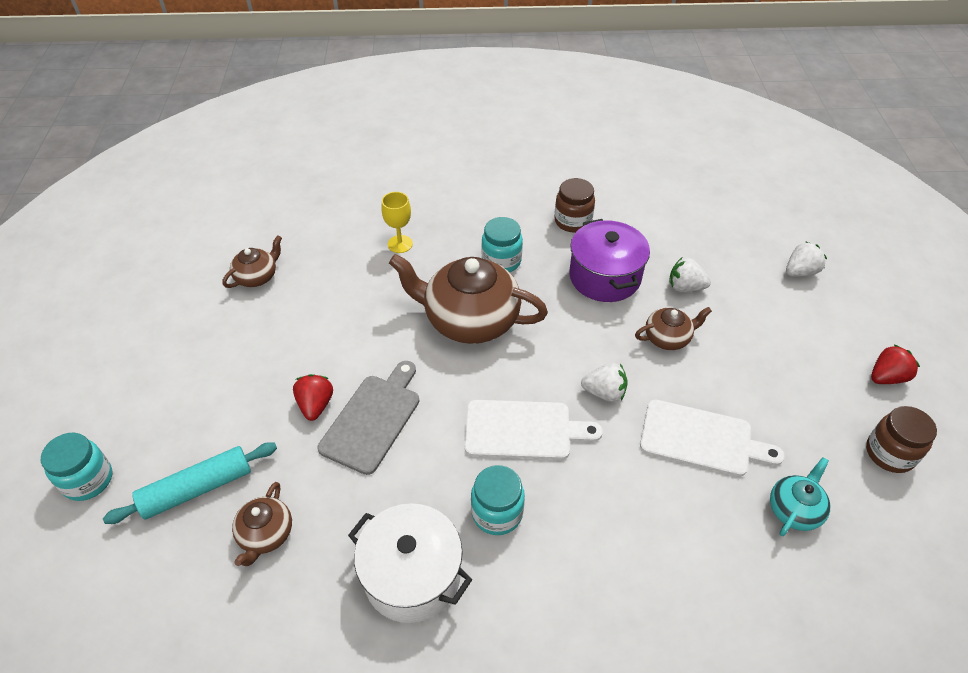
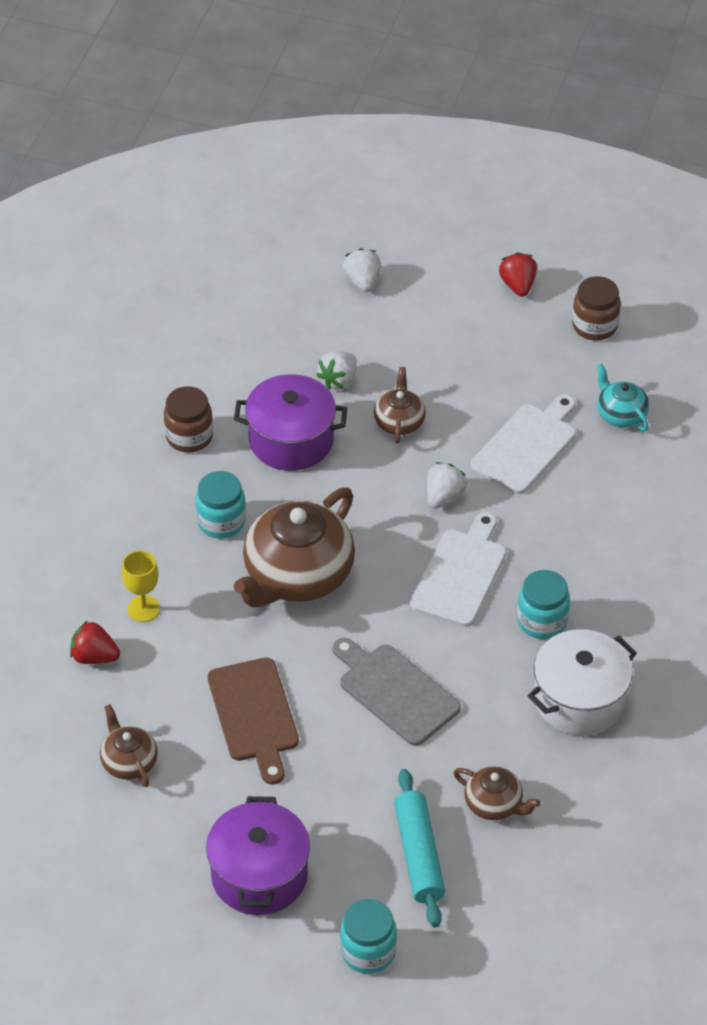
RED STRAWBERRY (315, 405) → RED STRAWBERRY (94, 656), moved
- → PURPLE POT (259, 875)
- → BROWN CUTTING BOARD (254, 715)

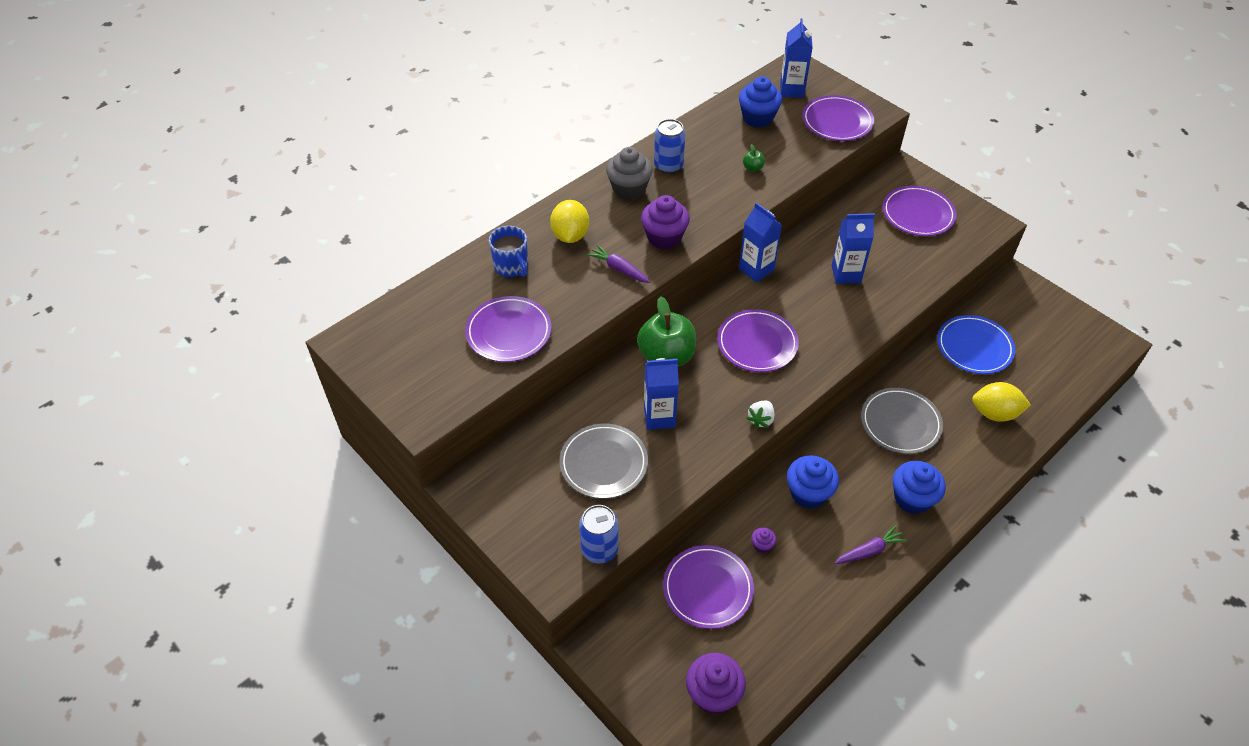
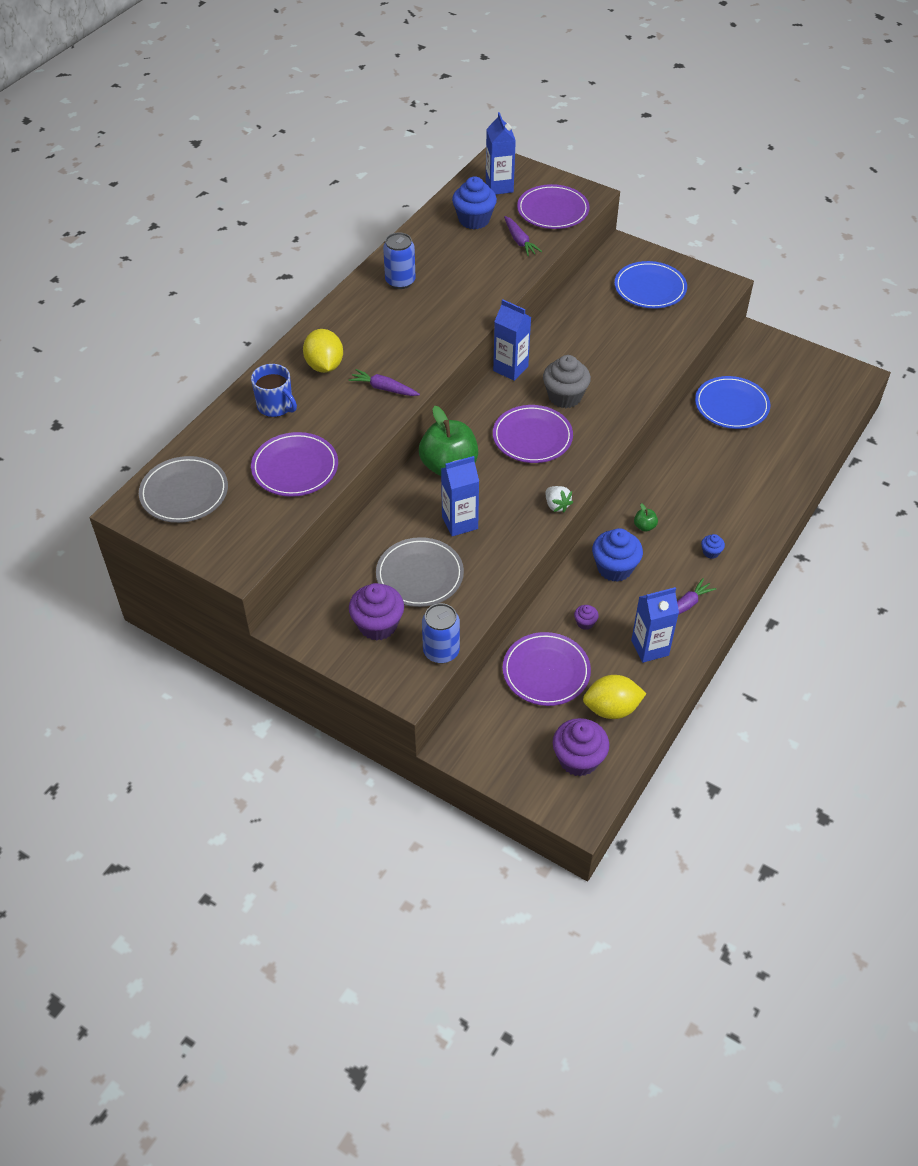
GREY PLATE (900, 423) → GREY PLATE (184, 492), moved
PURPLE CUPCAKE (664, 237) → PURPLE CUPCAKE (378, 625), moved
- → PURPLE CARROT (519, 241)
GREY CUPCAKE (629, 189) → GREY CUPCAKE (565, 396), moved
WHITE STRAWBERRY (761, 419) → WHITE STRAWBERRY (556, 505), 45 degrees counterclockwise
YELLOW LEMON (995, 413) → YELLOW LEMON (611, 708), moved
PURPLE PLATE (918, 214) → BLUE PLATE (650, 288)
BLUE CARTON (846, 274) → BLUE CARTON (650, 648), moved
GREEN APPLE (752, 168) → GREEN APPLE (644, 526), moved
BLUE CUPCAKE (912, 498) → BLUE CUPCAKE (711, 552), x0.47

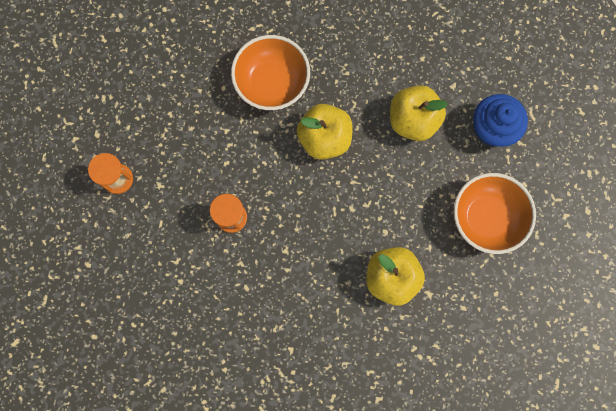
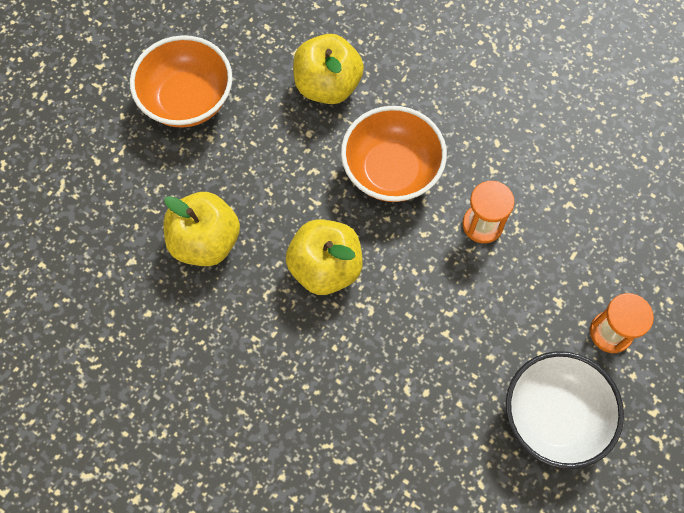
ORANGE BOWL (272, 83) → ORANGE BOWL (391, 170), moved
- → WHITE BOWL (554, 416)
BLUE CUPCAKE (492, 128) → -

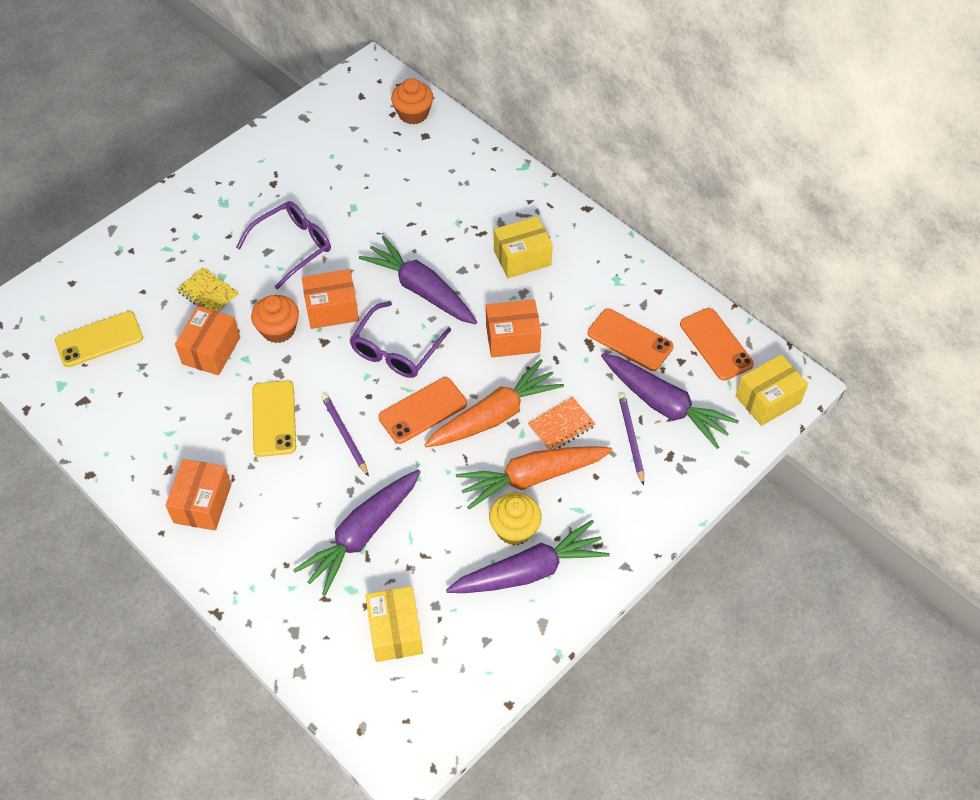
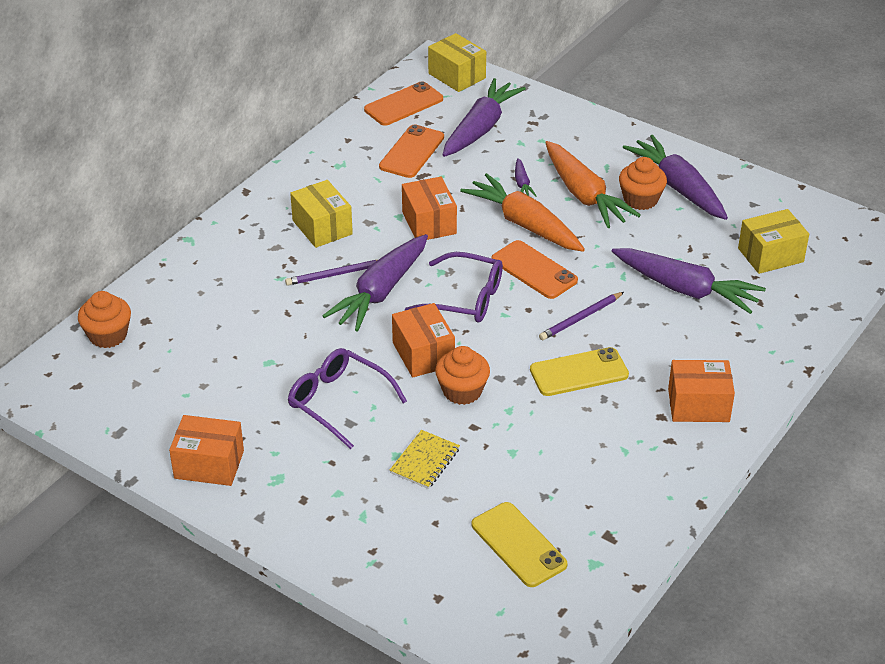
ORANGE BOX (211, 350) → ORANGE BOX (209, 464), moved
PURPLE PENCIL (631, 438) → PURPLE PENCIL (335, 274), moved
ORANGE NOTEBOOK (561, 426) → PURPLE CARROT (522, 183)
YELLOW CUPCAKE (514, 529) → ORANGE CUPCAKE (640, 199)

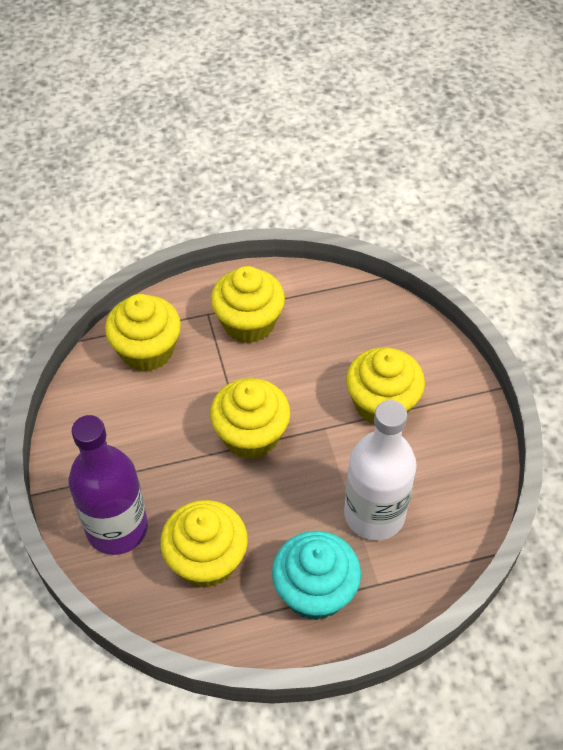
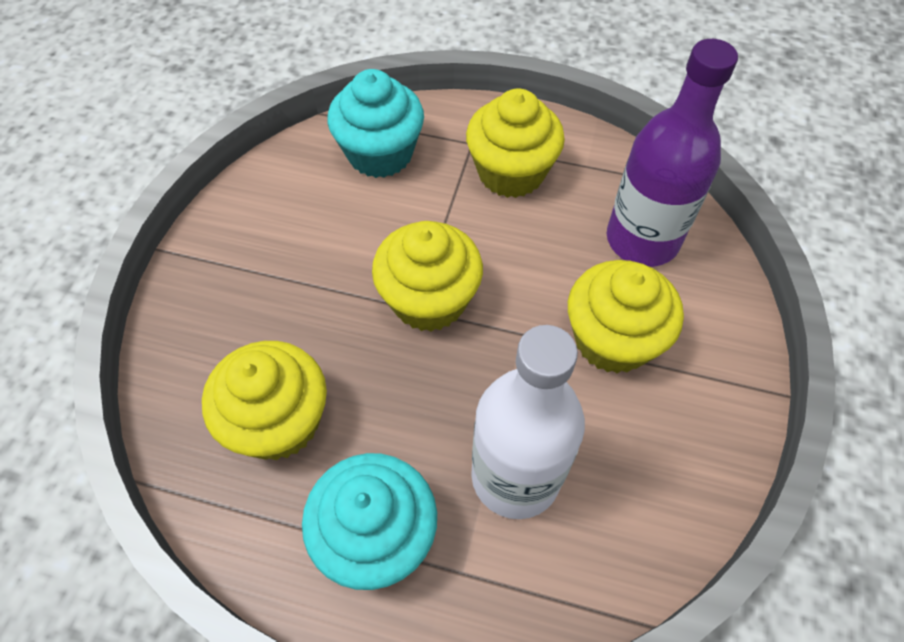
YELLOW CUPCAKE (147, 350) → TURQUOISE CUPCAKE (380, 153)
PURPLE BOTTLE (117, 528) → PURPLE BOTTLE (642, 240), moved

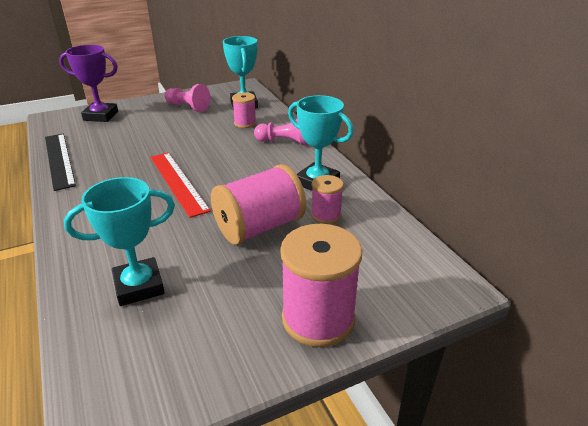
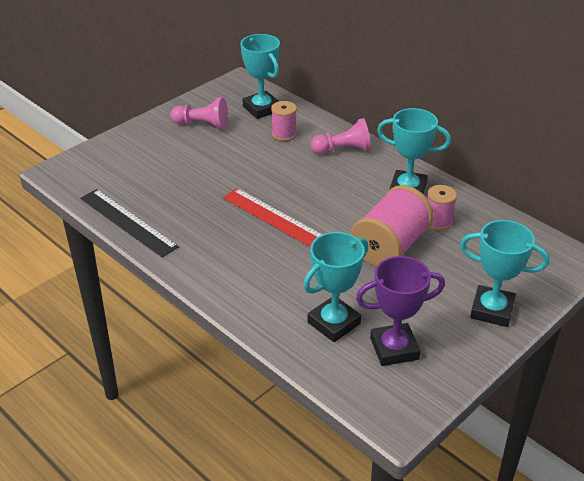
PURPLE TROPHY (101, 116) → PURPLE TROPHY (394, 349), moved
PINK SPOOL (318, 318) → TURQUOISE TROPHY (492, 310)

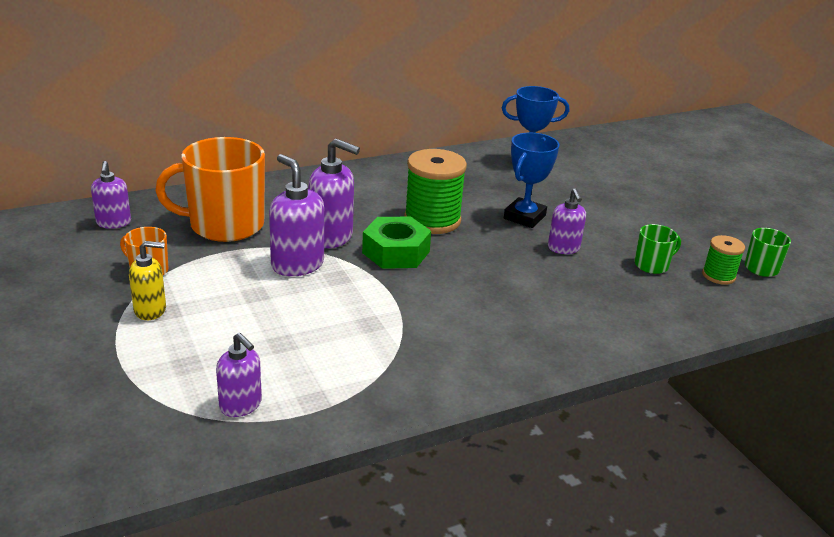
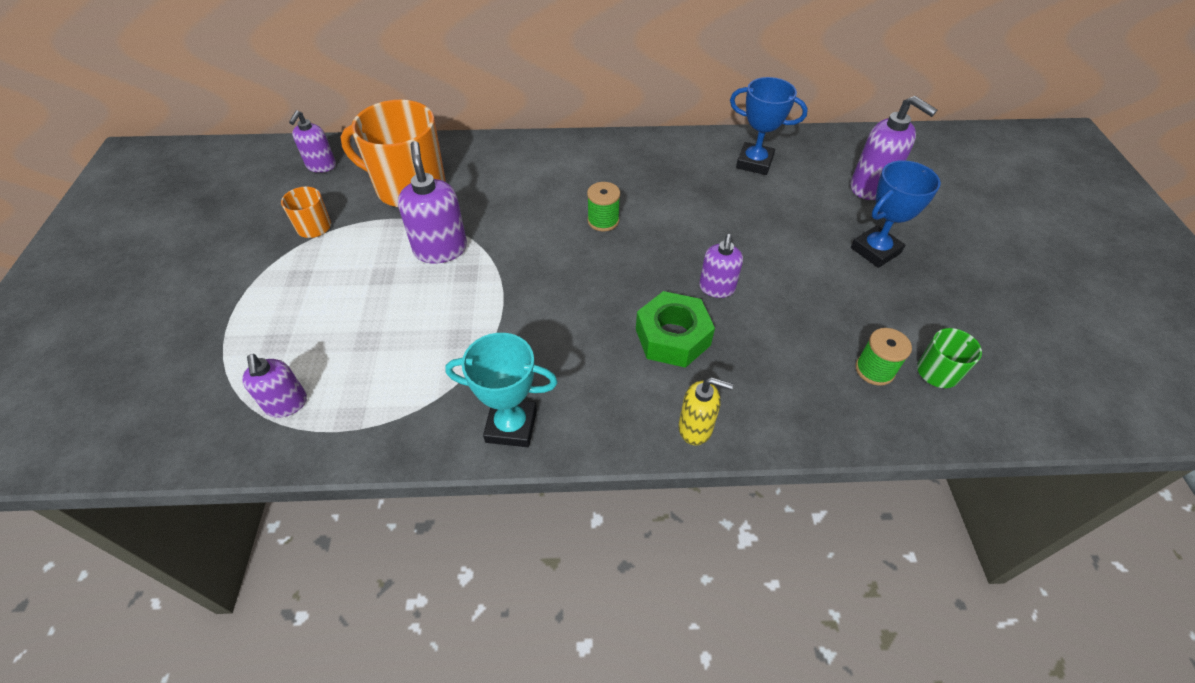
- → TURQUOISE TROPHY (511, 426)
GREEN SPOOL (432, 220) → GREEN SPOOL (603, 221), x0.54
GREEN NUT (396, 252) → GREEN NUT (672, 337), moved
YELLOW SOAP DISPENSER (150, 310) → YELLOW SOAP DISPENSER (695, 428), moved
PURPLE SOAP DISPENSER (331, 237) → PURPLE SOAP DISPENSER (871, 187), moved
BLUE TROPHY (524, 217) → BLUE TROPHY (875, 250), moved
GREEN MUG (652, 265) → -

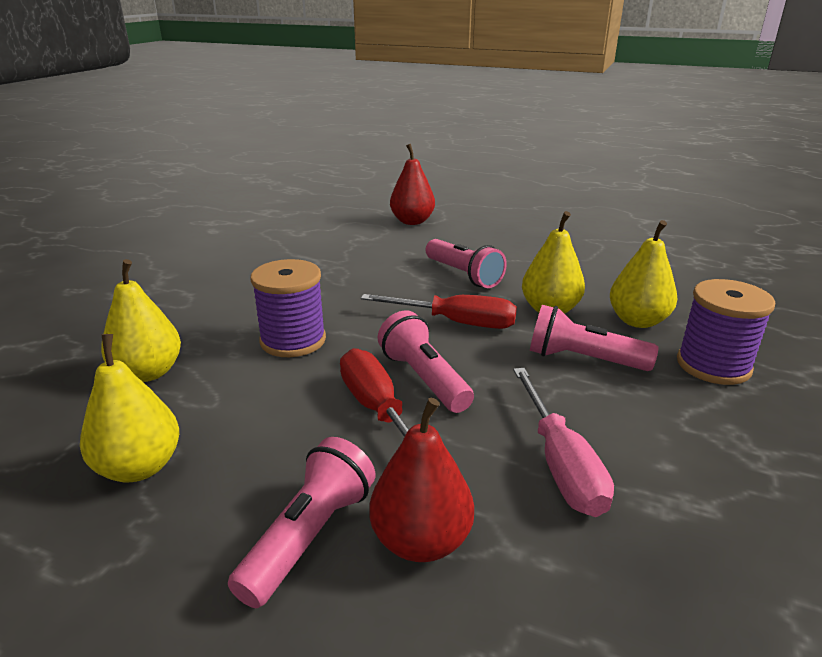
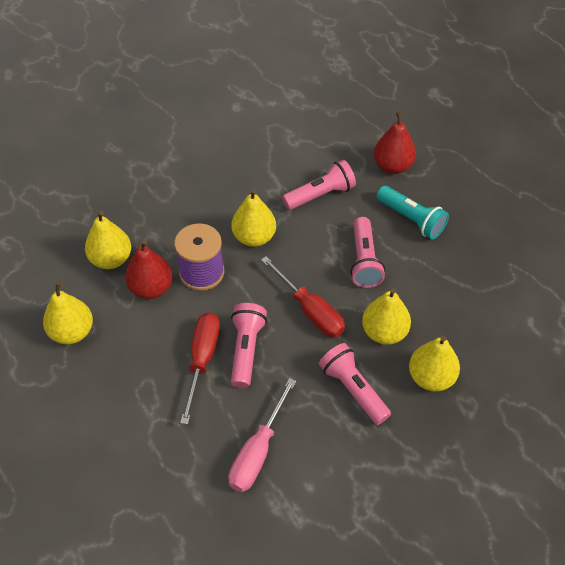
RED PEAR (421, 541) → RED PEAR (151, 288), moved
- → YELLOW PEAR (254, 237)
PINK FLASHLIGHT (309, 536) → PINK FLASHLIGHT (320, 195), moved
- → TURQUOISE FLASHLIGHT (411, 219)
PURPLE SPOOL (713, 365) → -

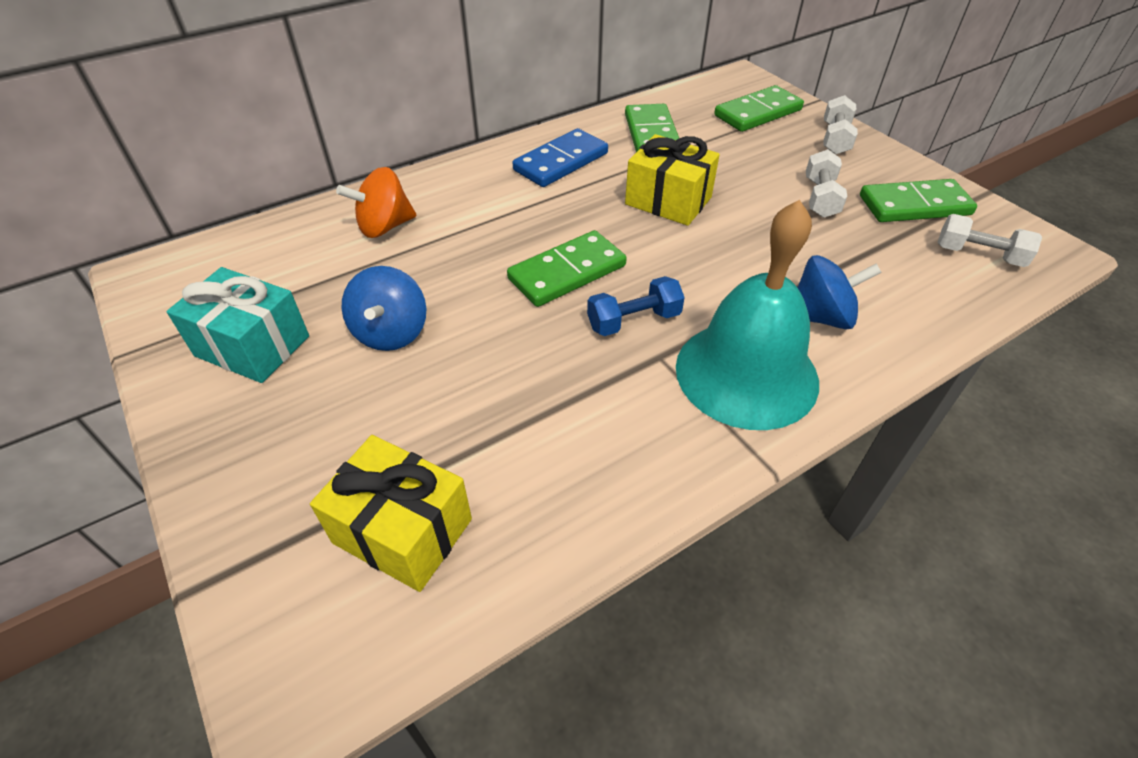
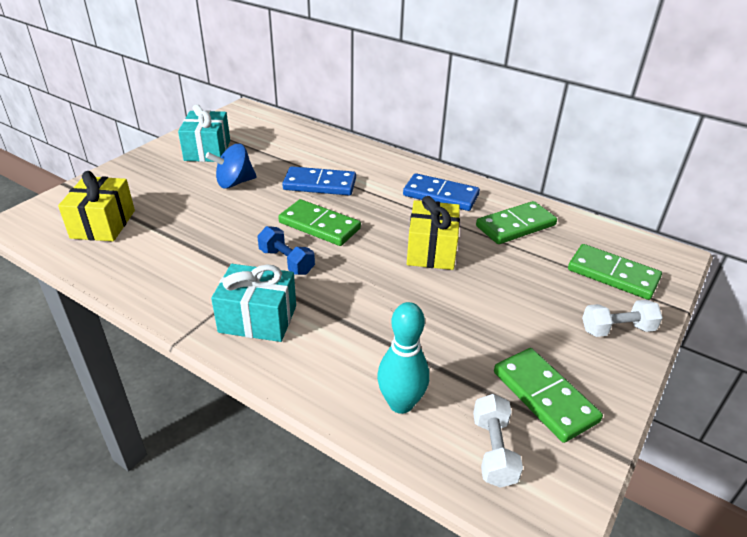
TURQUOISE BELL (746, 373) → TURQUOISE GIFT (258, 319)
- → BLUE DOMINO (319, 184)
- → TURQUOISE BOWLING PIN (401, 403)
ORANGE SPINNING TOP (384, 227) → -
BLUE SPINNING TOP (820, 317) → -
WHITE DUMBBELL (820, 198) → -

